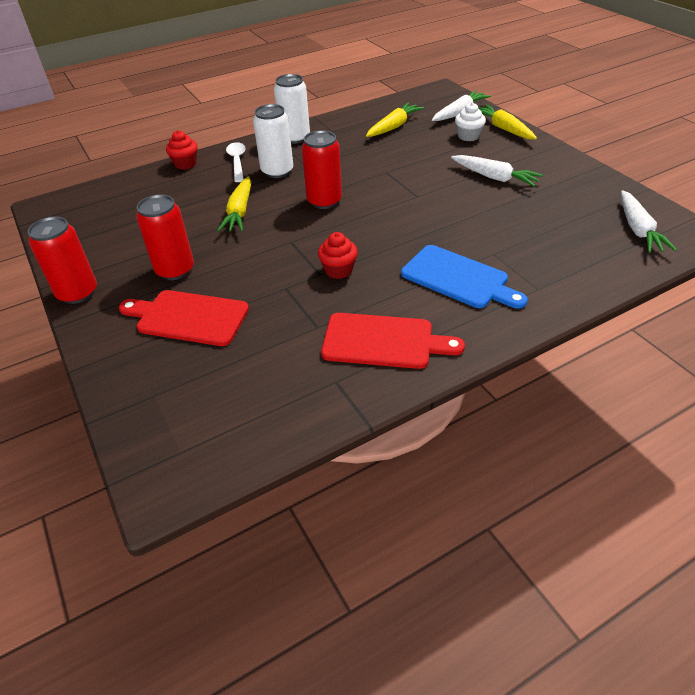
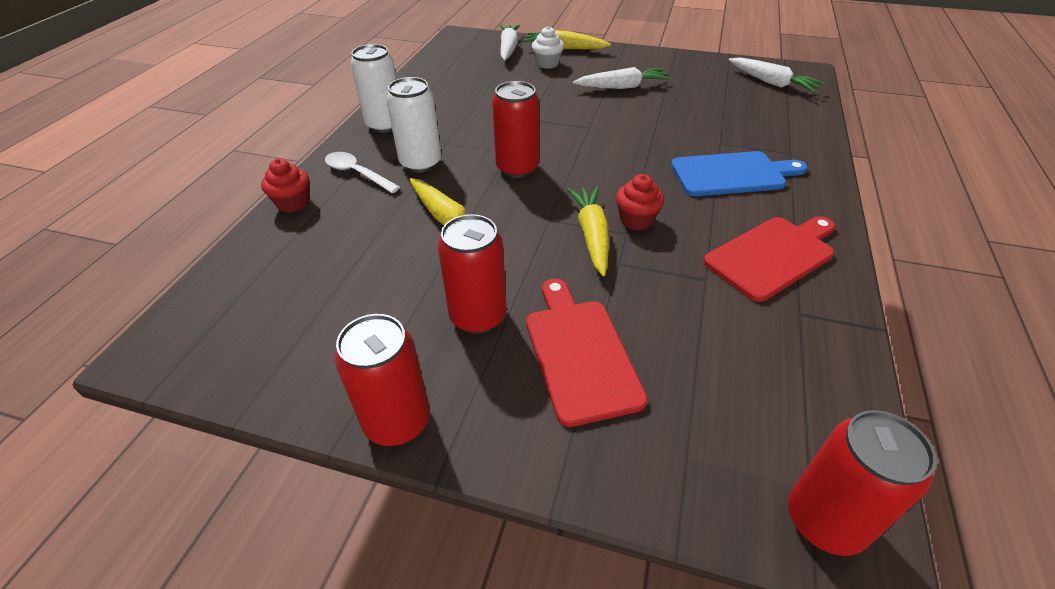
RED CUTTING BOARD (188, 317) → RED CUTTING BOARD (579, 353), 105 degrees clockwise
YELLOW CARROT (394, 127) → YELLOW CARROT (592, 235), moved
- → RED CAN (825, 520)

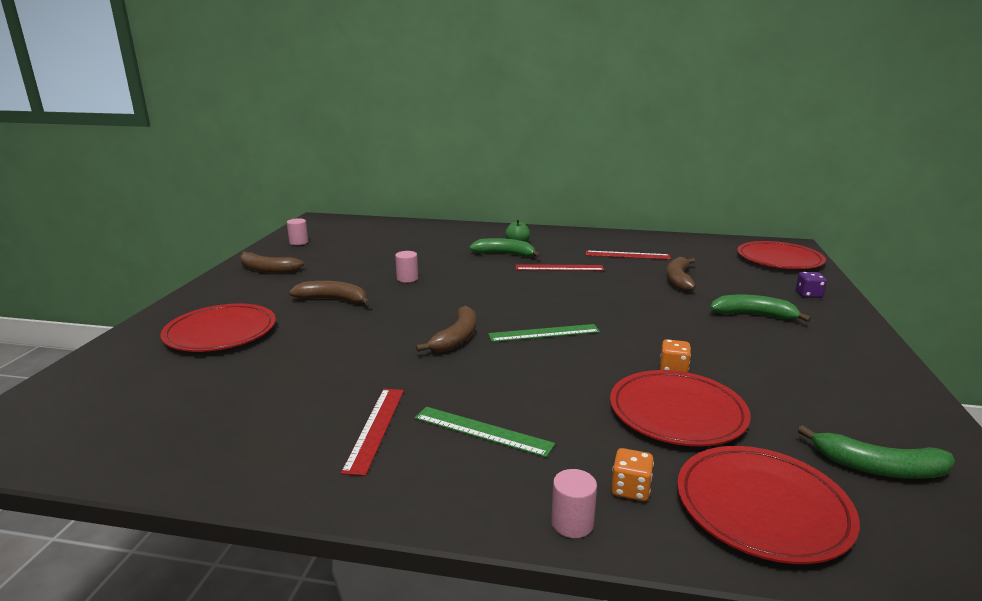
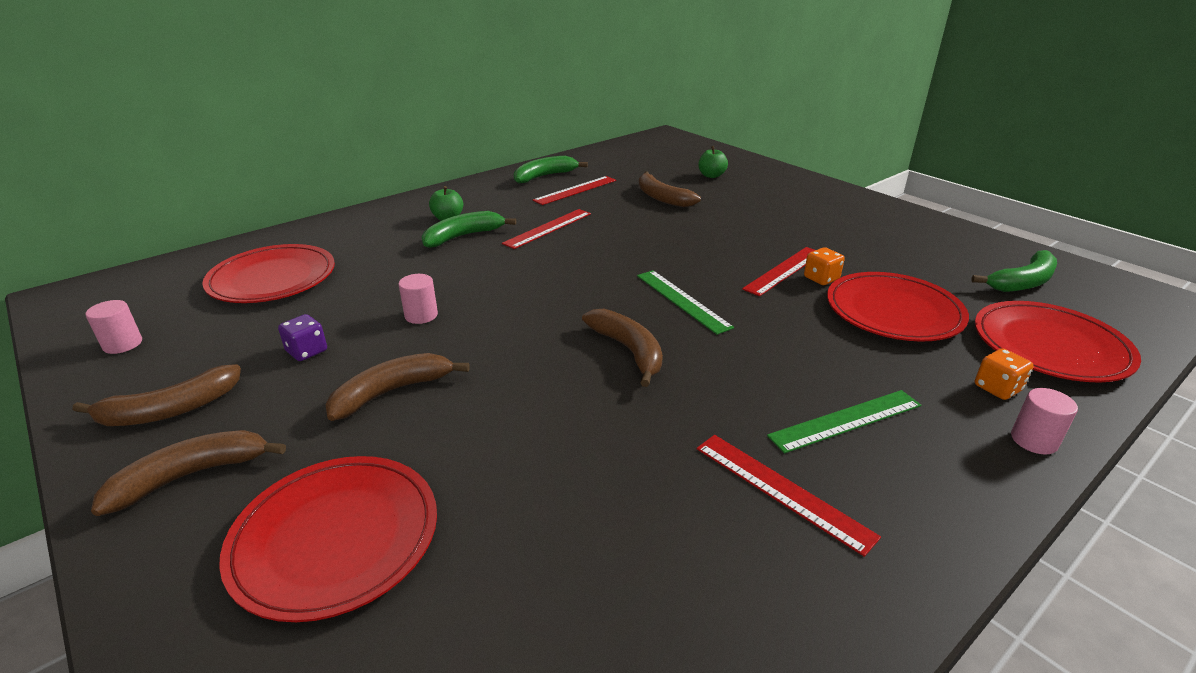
- → BROWN BANANA (191, 476)
RED PLATE (779, 259) → RED PLATE (272, 279), moved
PURPLE DICE (808, 294) → PURPLE DICE (307, 351), moved
GREEN BANANA (753, 315) → GREEN BANANA (544, 176), moved
GREEN RULER (544, 333) → GREEN RULER (682, 300), 60 degrees counterclockwise
- → GREEN APPLE (711, 175)
- → RED RULER (784, 270)

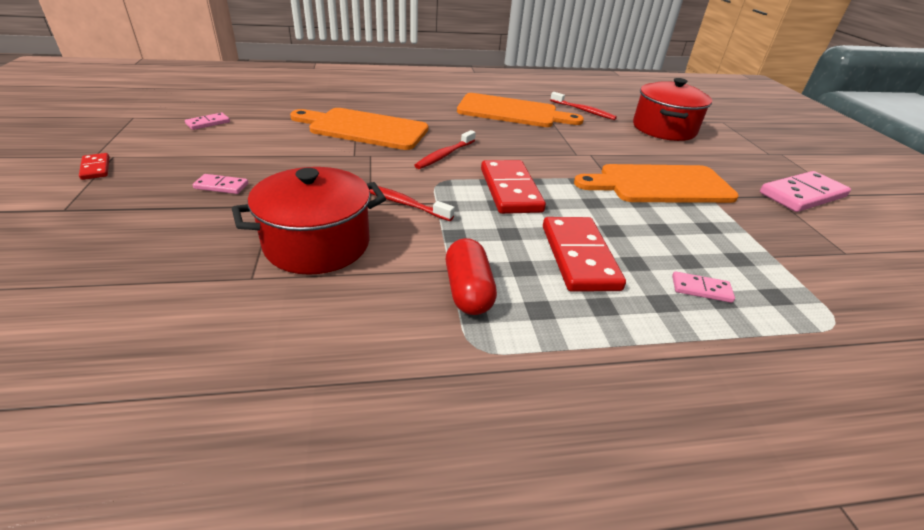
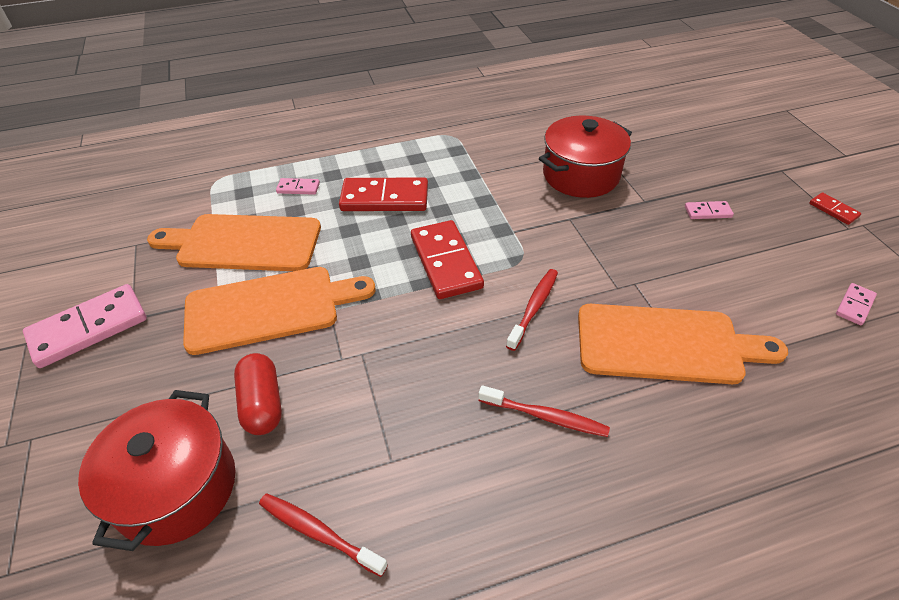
ORANGE CUTTING BOARD (512, 112) → ORANGE CUTTING BOARD (243, 243), moved
RED CAPSULE (468, 291) → RED CAPSULE (262, 403), moved
RED DOMINO (579, 257) → RED DOMINO (384, 198), 75 degrees counterclockwise
RED TOOTHBRUSH (402, 203) → RED TOOTHBRUSH (545, 416), moved

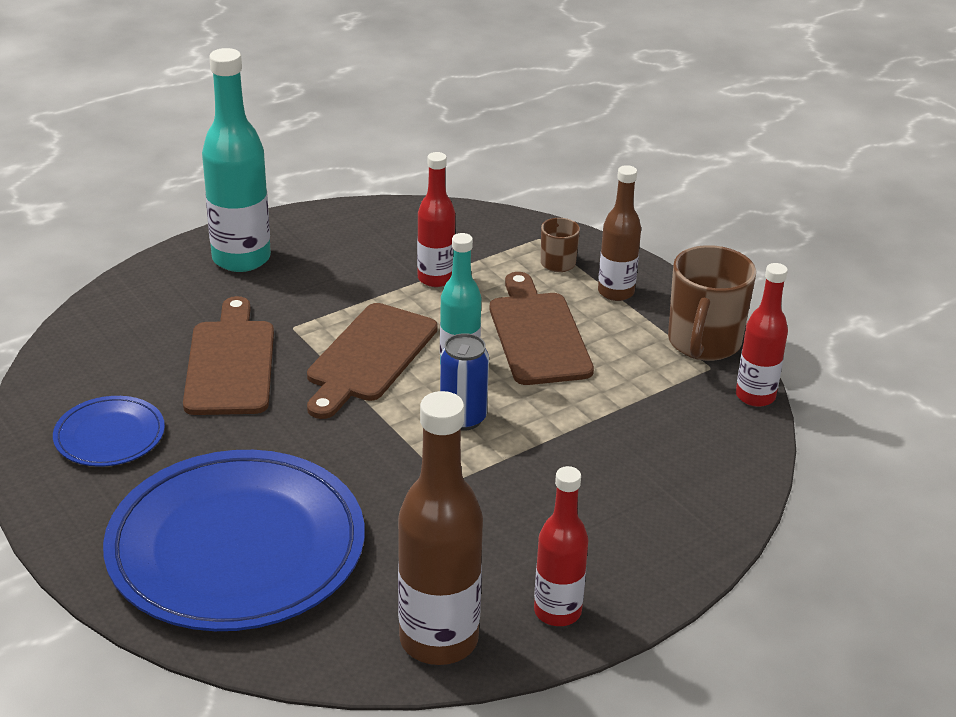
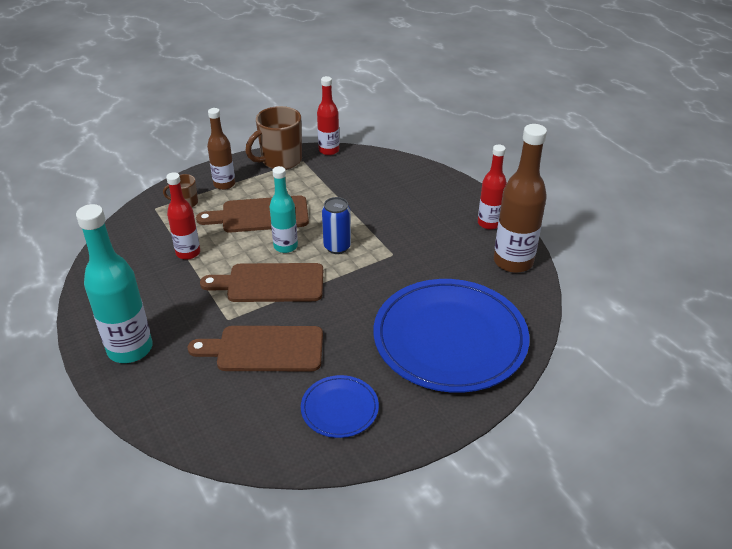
BROWN CUTTING BOARD (369, 357) → BROWN CUTTING BOARD (270, 283), 150 degrees clockwise
BROWN MUG (703, 343) → BROWN MUG (280, 160), 120 degrees clockwise

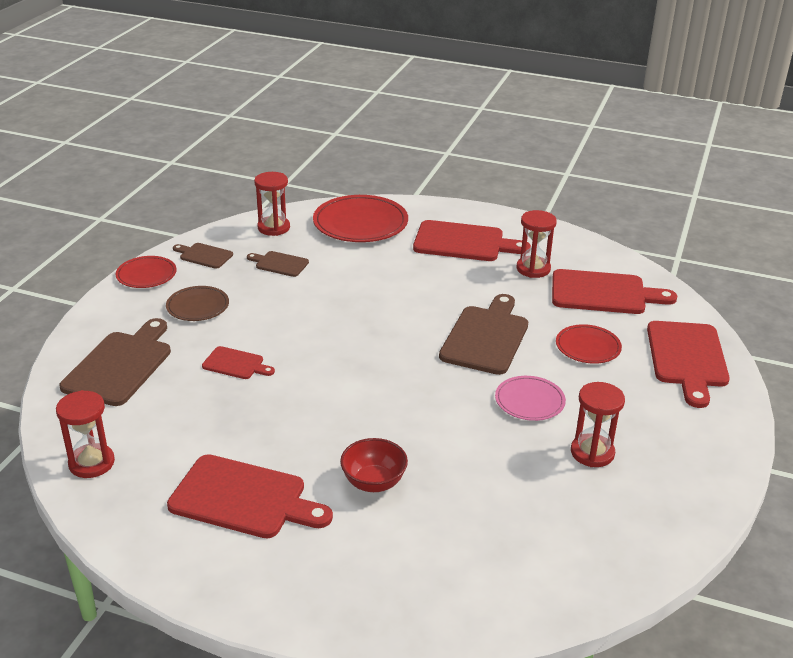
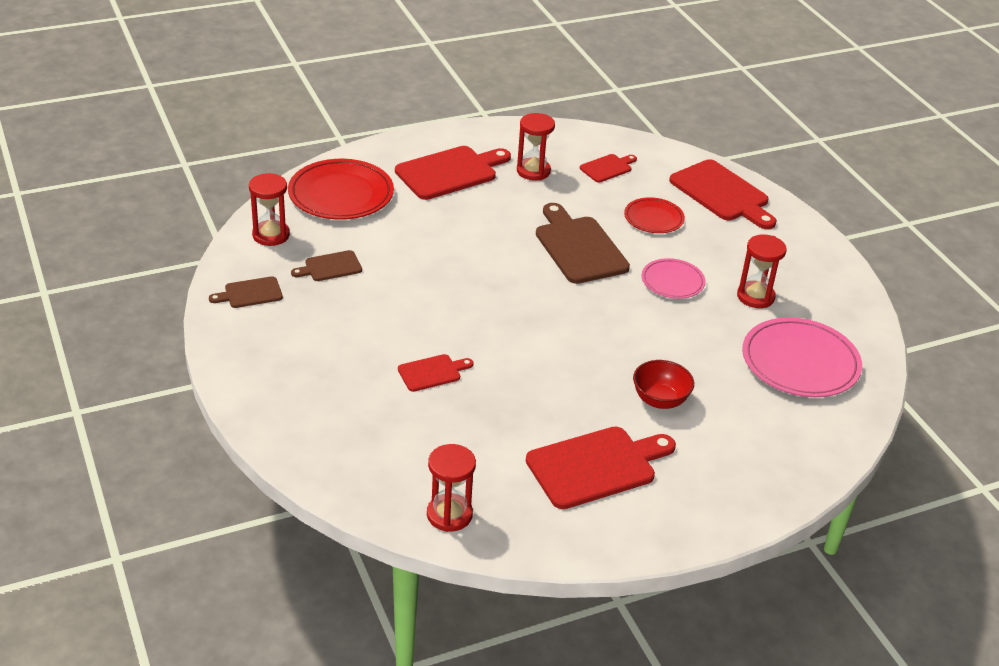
RED CUTTING BOARD (603, 293) → RED CUTTING BOARD (607, 168), x0.53
- → PINK PLATE (800, 362)
BROWN CUTTING BOARD (120, 365) → -
RED PLATE (146, 275) → -
BROWN PLATE (198, 306) → -

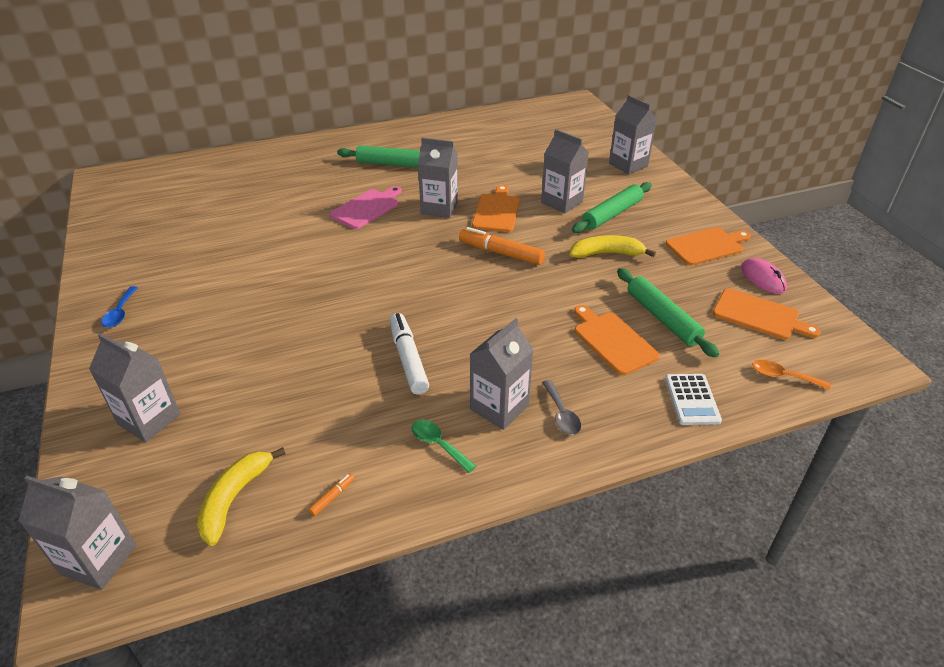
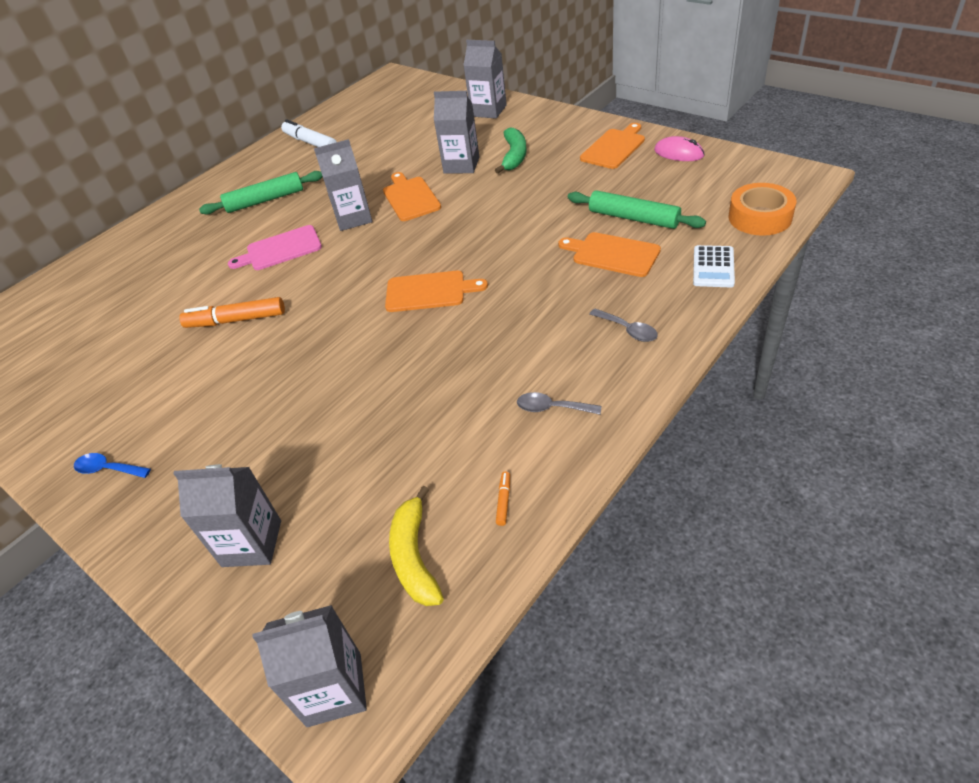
BLUE SPOON (120, 313) → BLUE SPOON (108, 469), 135 degrees clockwise
ORANGE MARKER (501, 253) → ORANGE MARKER (236, 320), moved
PINK CUTTING BOARD (367, 208) → PINK CUTTING BOARD (280, 249), 120 degrees counterclockwise
WHITE MARKER (408, 359) → WHITE MARKER (310, 143), moved
ORANGE CUTTING BOARD (759, 315) → ORANGE CUTTING BOARD (429, 291), moved
GREEN ROLLING PIN (612, 214) → GREEN BANANA (514, 156)
GREEN SPOON (438, 444) → GREY SPOON (552, 408)
WHITE CALCULATOR (692, 399) → WHITE CALCULATOR (713, 267), 45 degrees clockwise
ORANGE SPOON (783, 376) → ORANGE TAPE (760, 217)
GREY CARTON (499, 407) → -
YELLOW BANANA (607, 254) → -

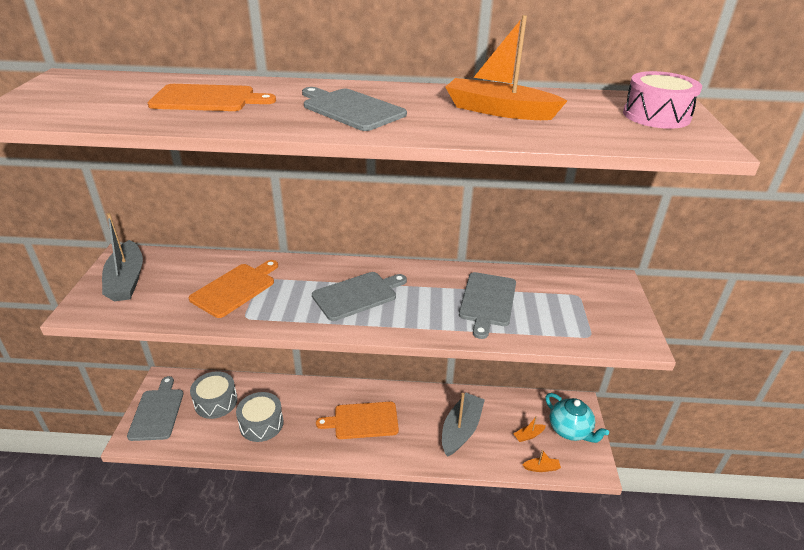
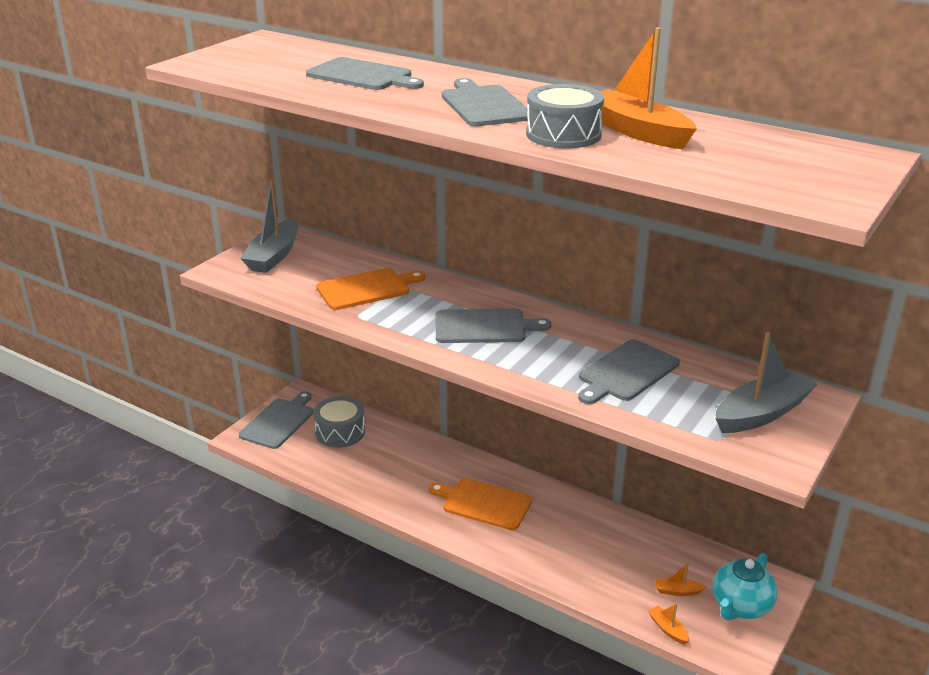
ORANGE CUTTING BOARD (207, 99) → GREY CUTTING BOARD (363, 75)
GREY DRUM (261, 424) → GREY DRUM (563, 134), moved
ORANGE BOAT (541, 468) → ORANGE BOAT (668, 629), 150 degrees counterclockwise
TURQUOISE TEAPOT (570, 430) → TURQUOISE TEAPOT (740, 607), 45 degrees clockwise
GREY BOAT (461, 429) → GREY BOAT (761, 413), moved
PINK DRUM (656, 116) → -

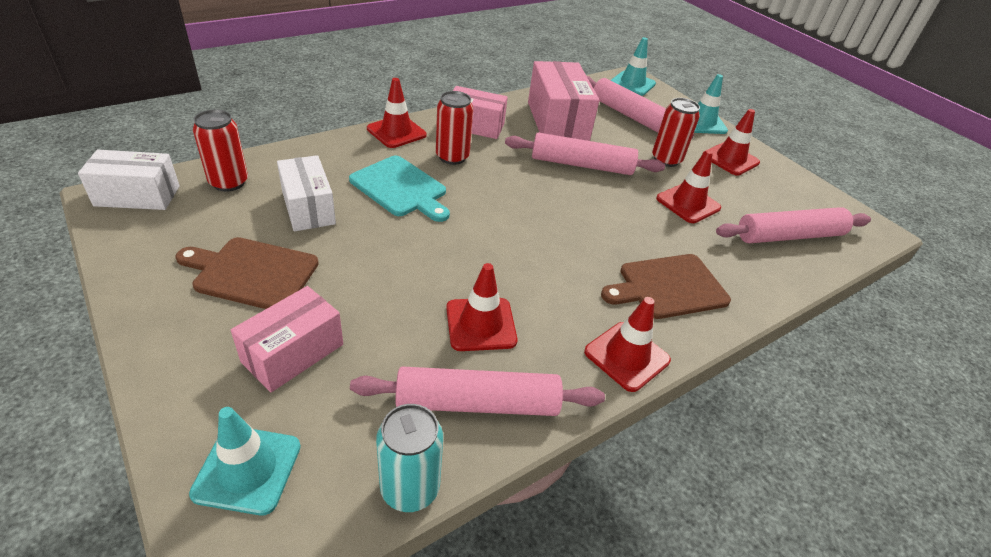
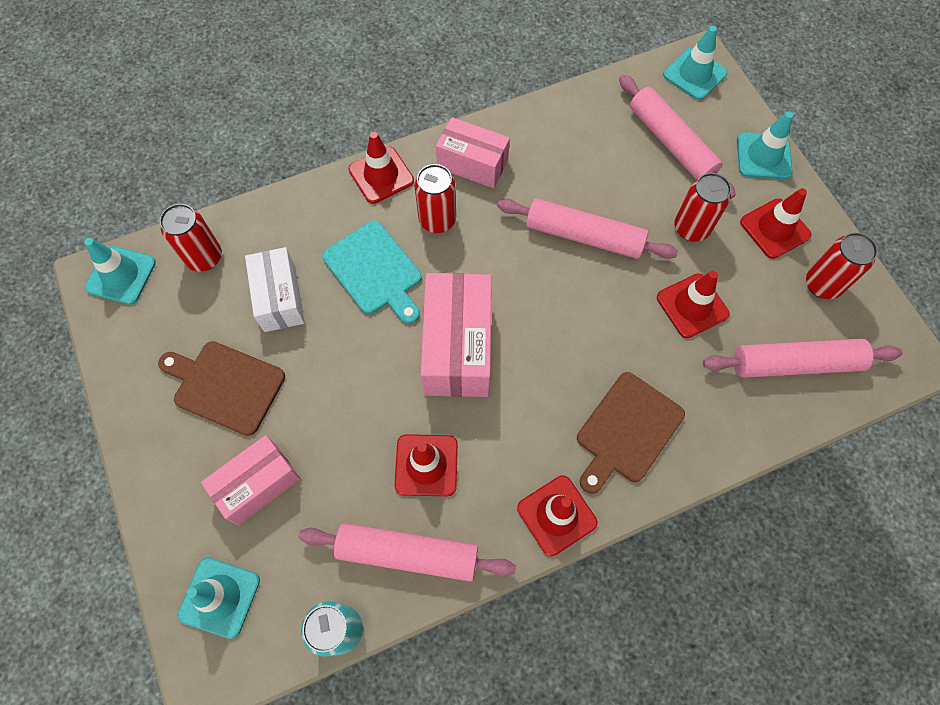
WHITE BOX (137, 196) → TURQUOISE TRAFFIC CONE (121, 275)
PINK BOX (557, 121) → PINK BOX (457, 347), moved
BROWN CUTTING BOARD (668, 287) → BROWN CUTTING BOARD (627, 431), 45 degrees counterclockwise
- → RED CAN (822, 284)

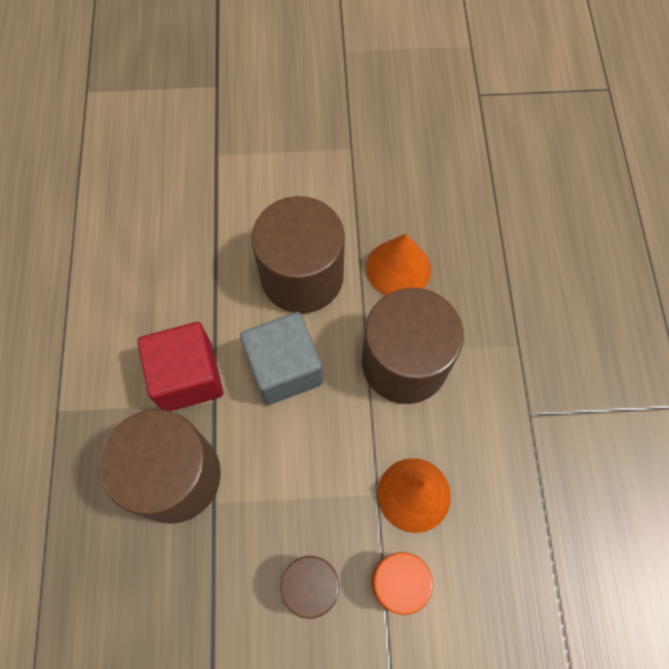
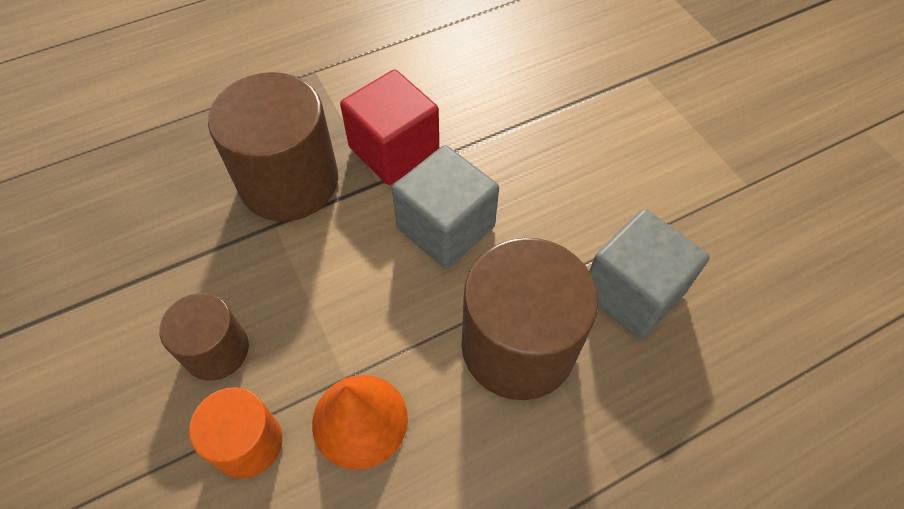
ORANGE CONE (398, 268) → GREY CUBE (632, 292)
BROWN CYLINDER (302, 276) → -

